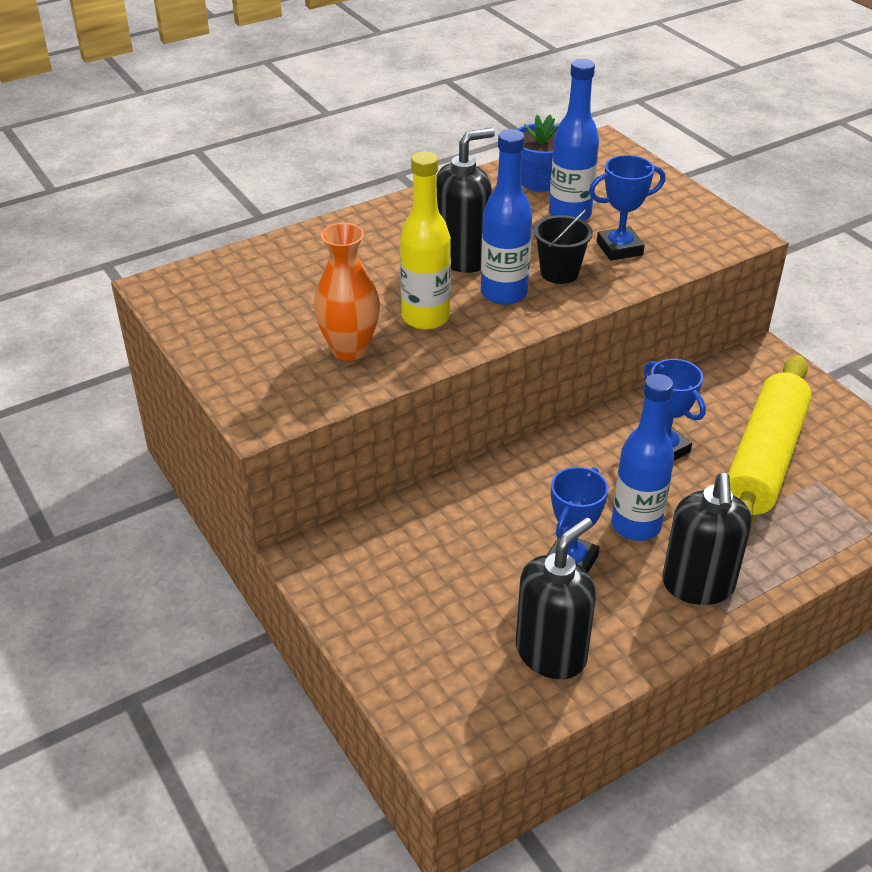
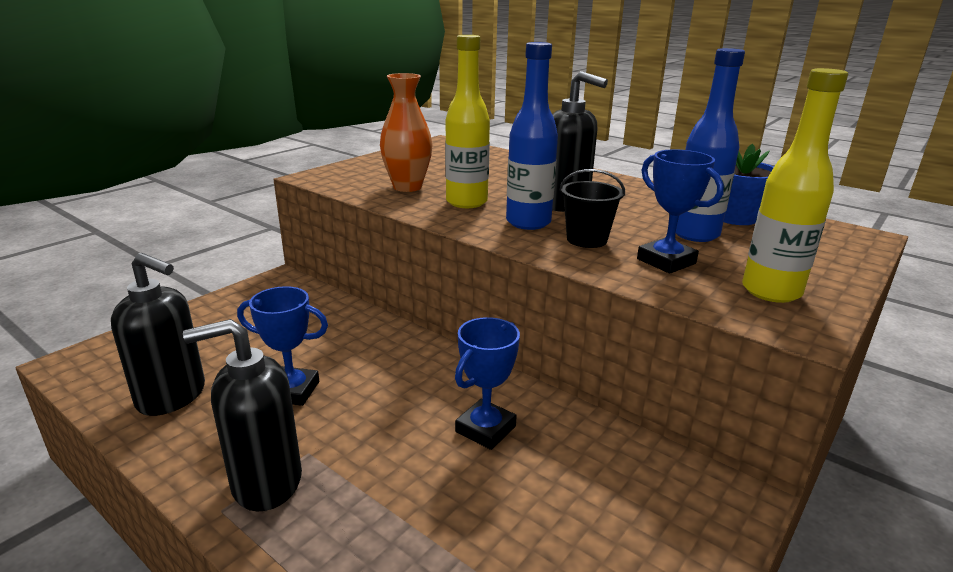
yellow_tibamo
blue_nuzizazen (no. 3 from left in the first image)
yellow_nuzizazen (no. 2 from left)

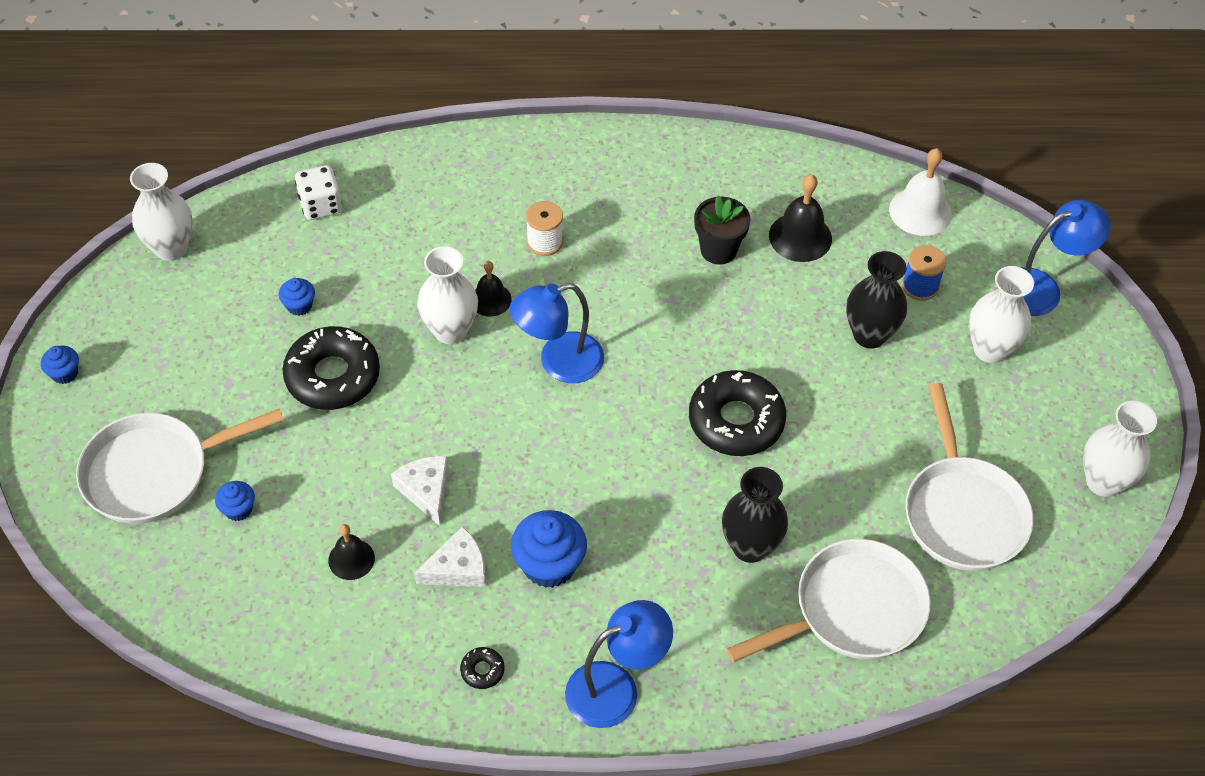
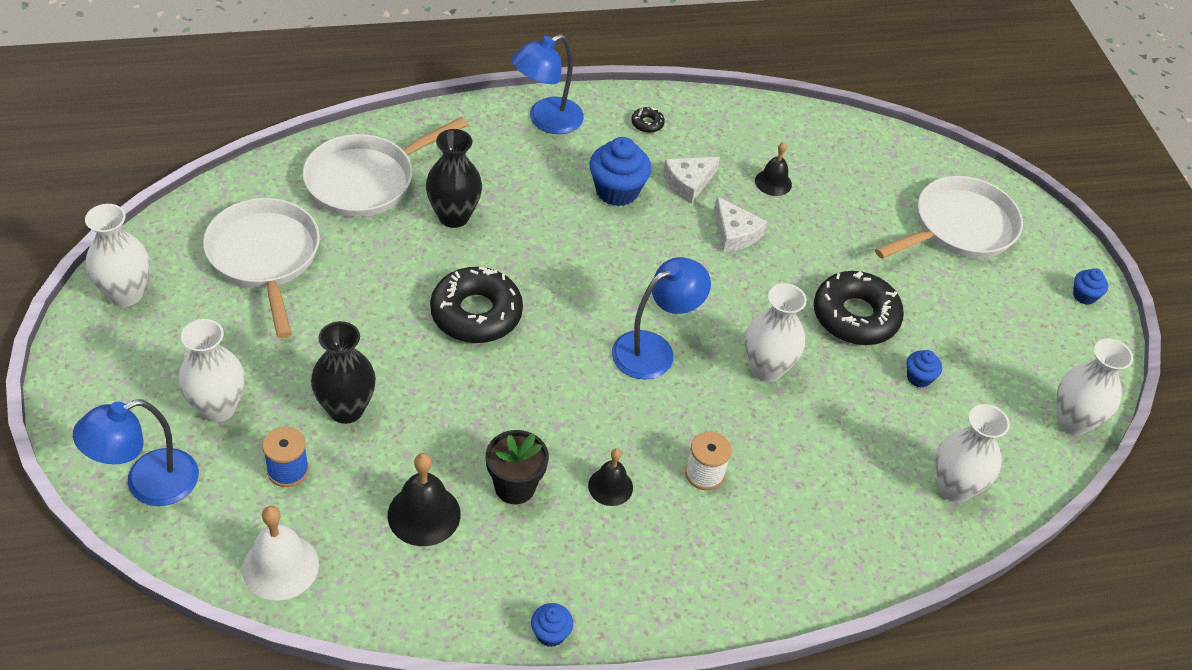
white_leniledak (no. 4 from left)
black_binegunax (no. 2 from left)
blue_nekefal (no. 1 from left)

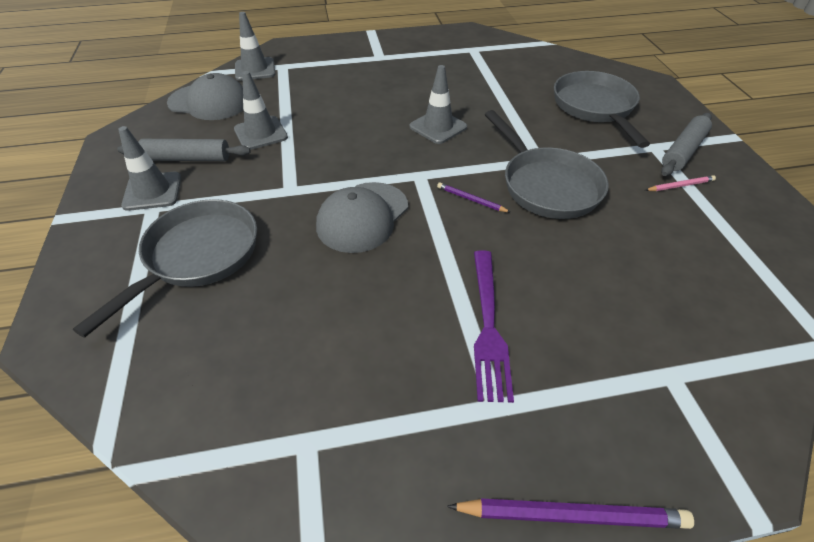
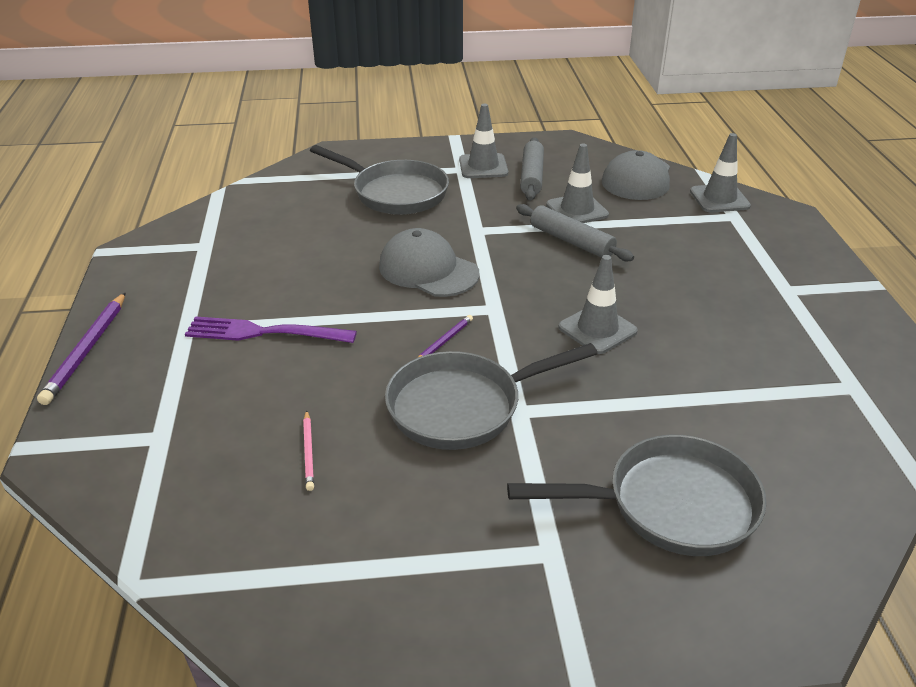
grey_tibamo (no. 2 from left)
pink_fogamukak

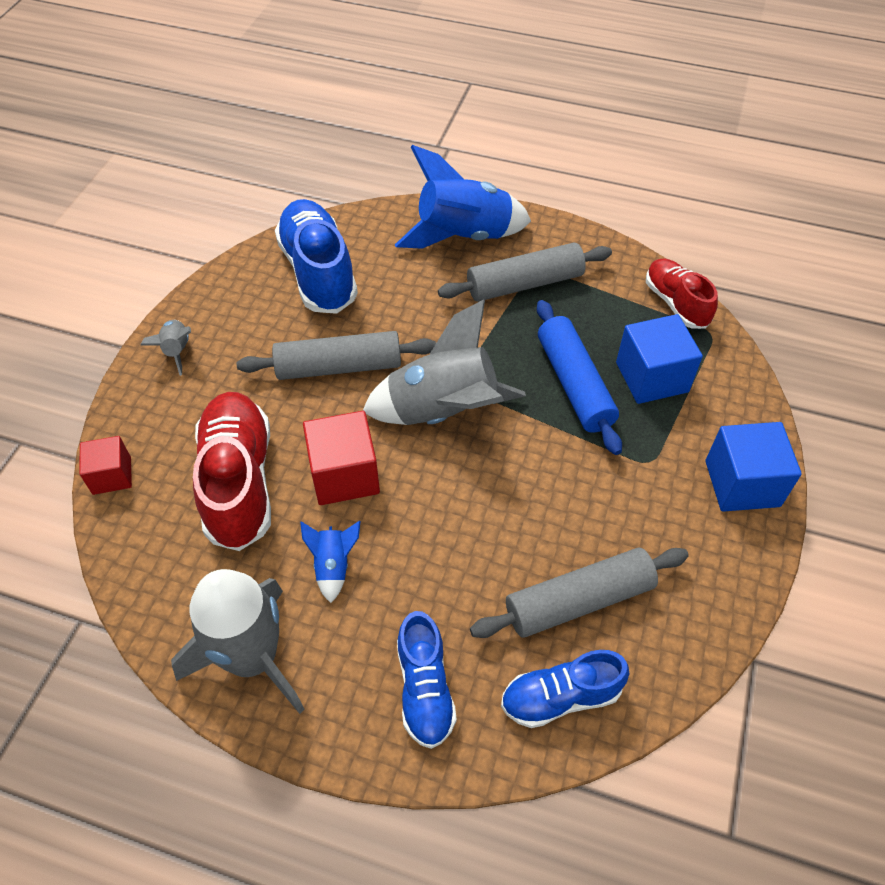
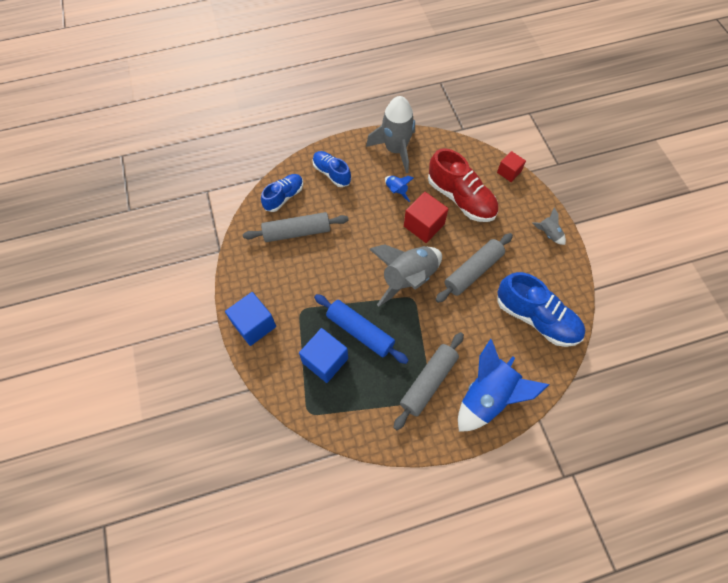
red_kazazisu (no. 2 from left in the first image)
grey_tibamo (no. 1 from left)

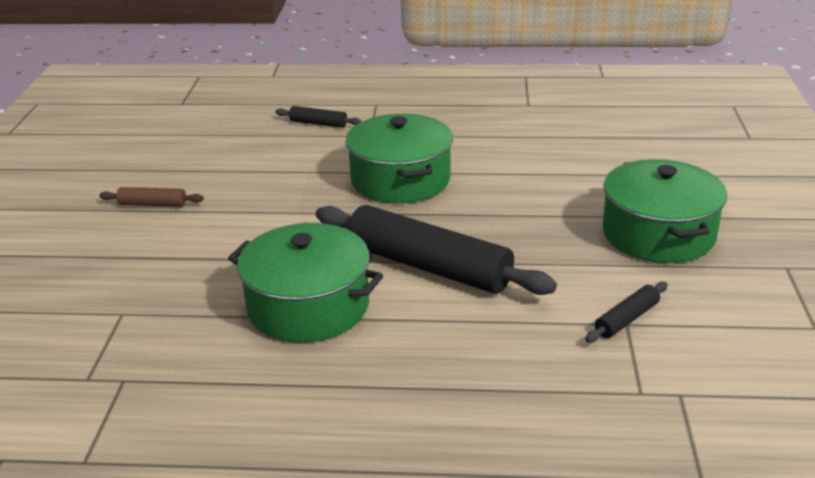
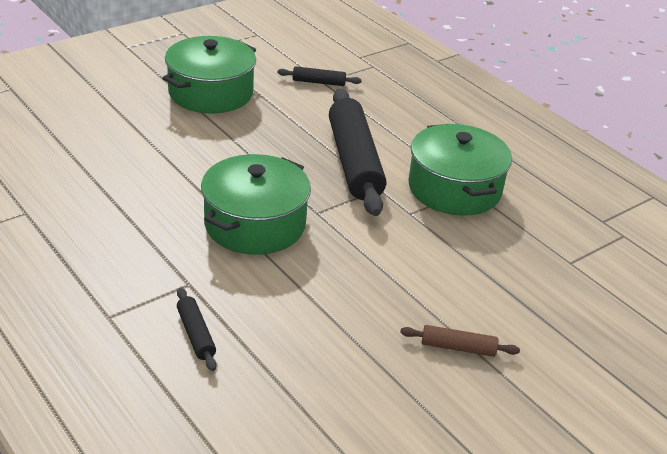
brown_tibamo

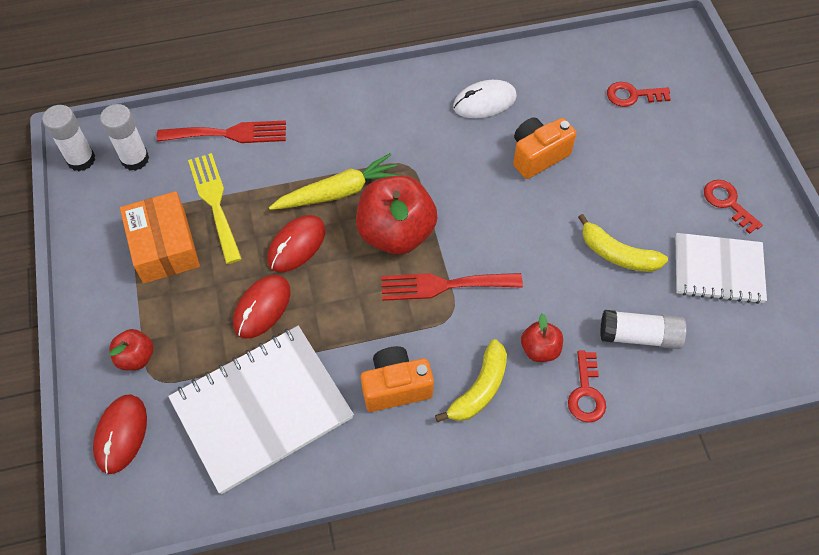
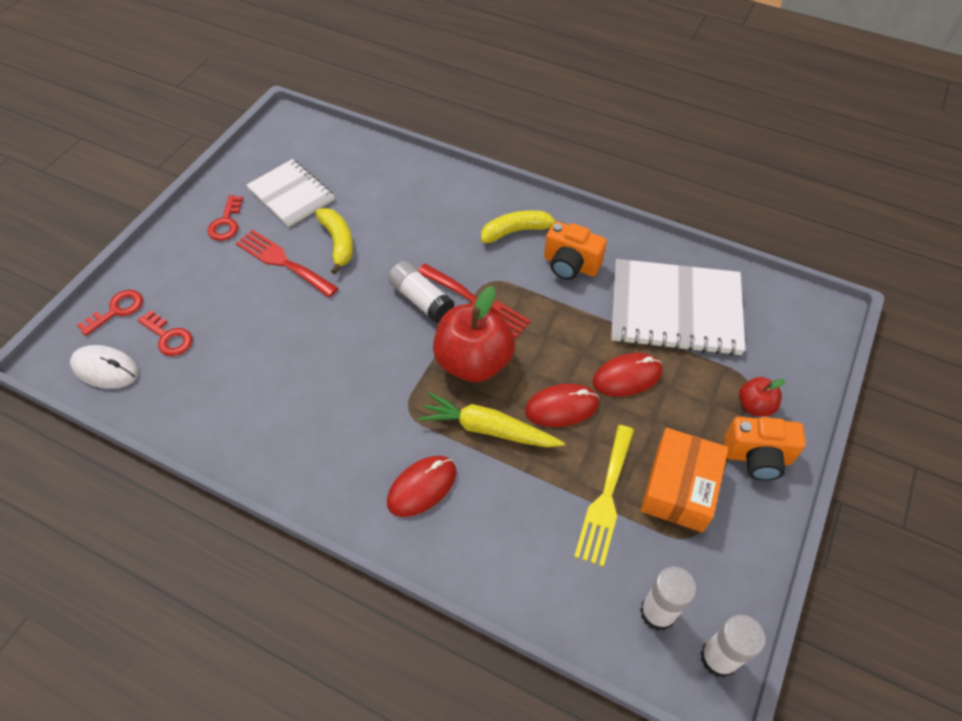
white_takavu
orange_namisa (no. 2 from left)
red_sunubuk (no. 1 from left)
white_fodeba (no. 1 from left)
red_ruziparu (no. 3 from left in the first image)
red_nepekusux (no. 1 from left)
red_takavu (no. 1 from left)

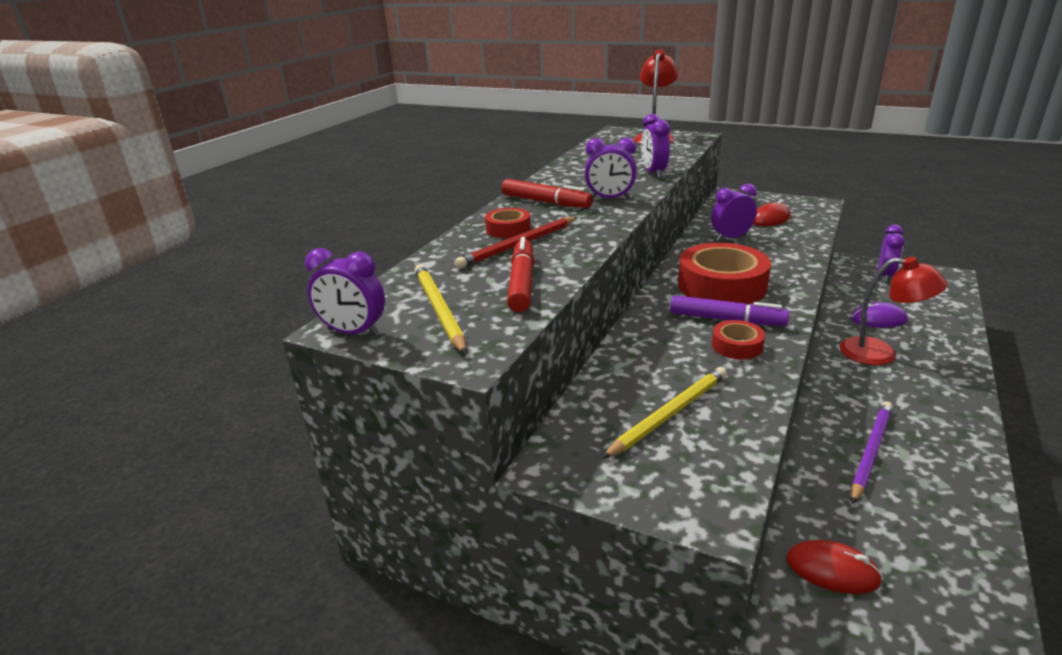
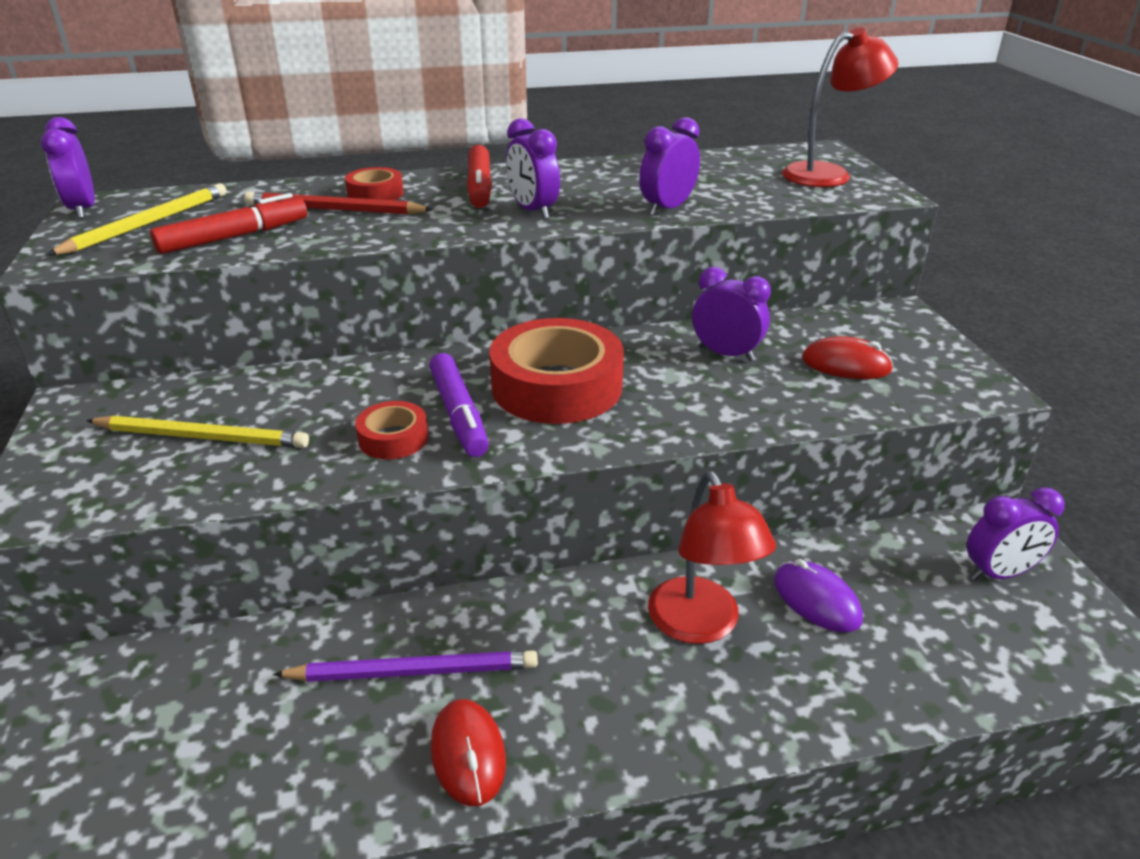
red_takavu (no. 1 from left)

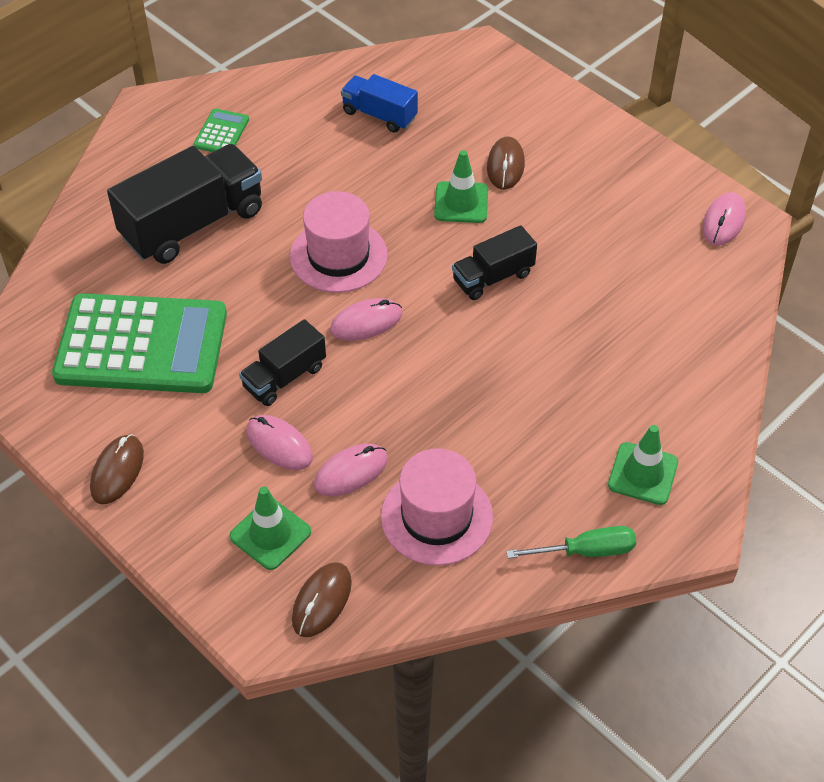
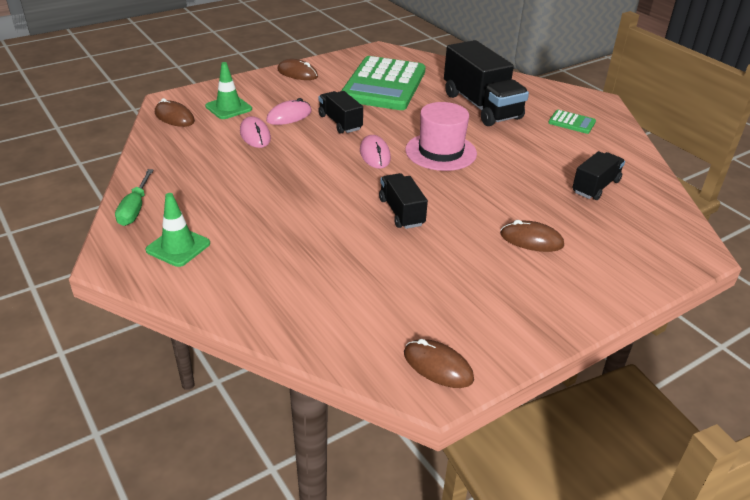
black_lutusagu (no. 4 from left)
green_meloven (no. 2 from left in the first image)
brown_takavu (no. 3 from left)
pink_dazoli (no. 2 from left in the first image)

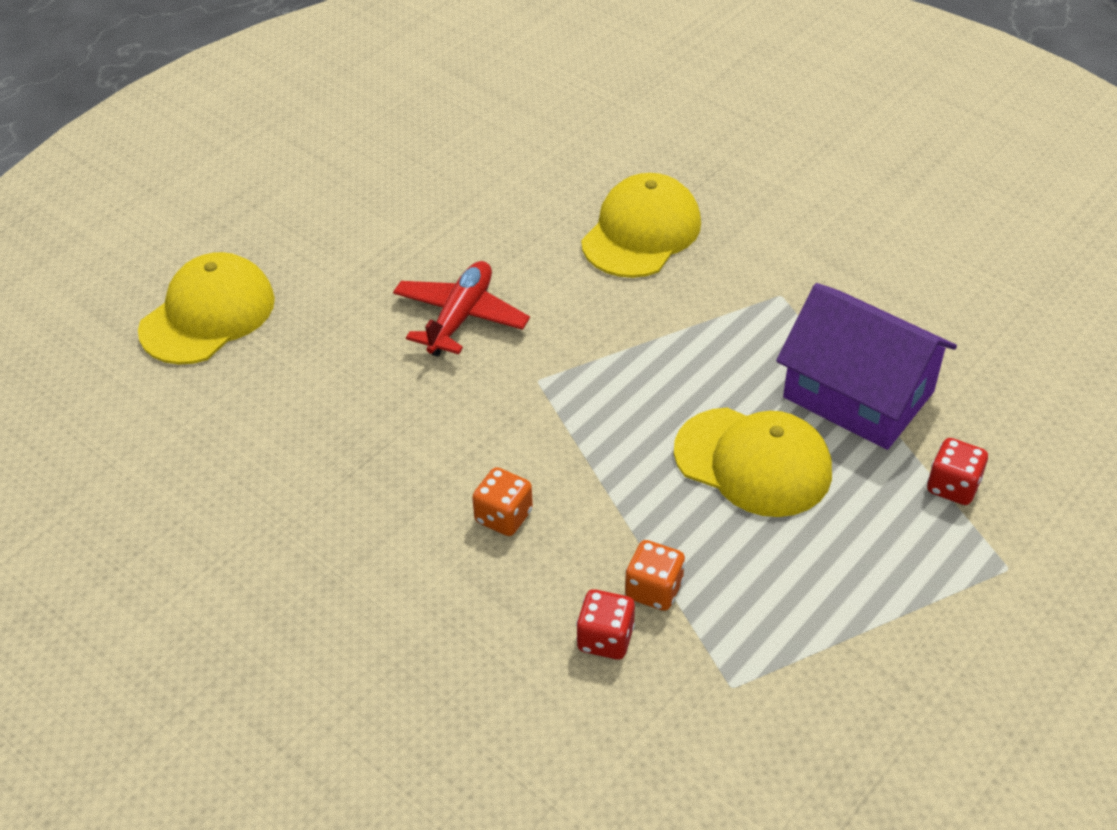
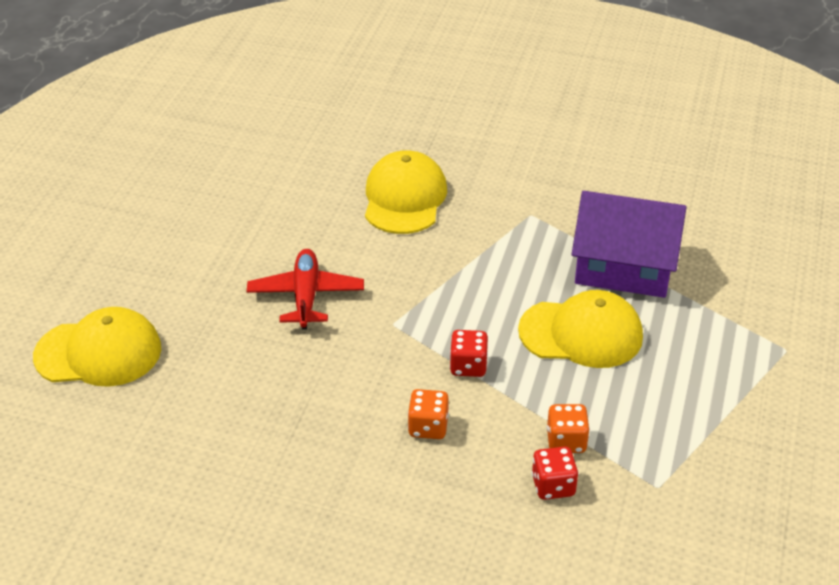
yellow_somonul (no. 1 from left)
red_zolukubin (no. 1 from left)

